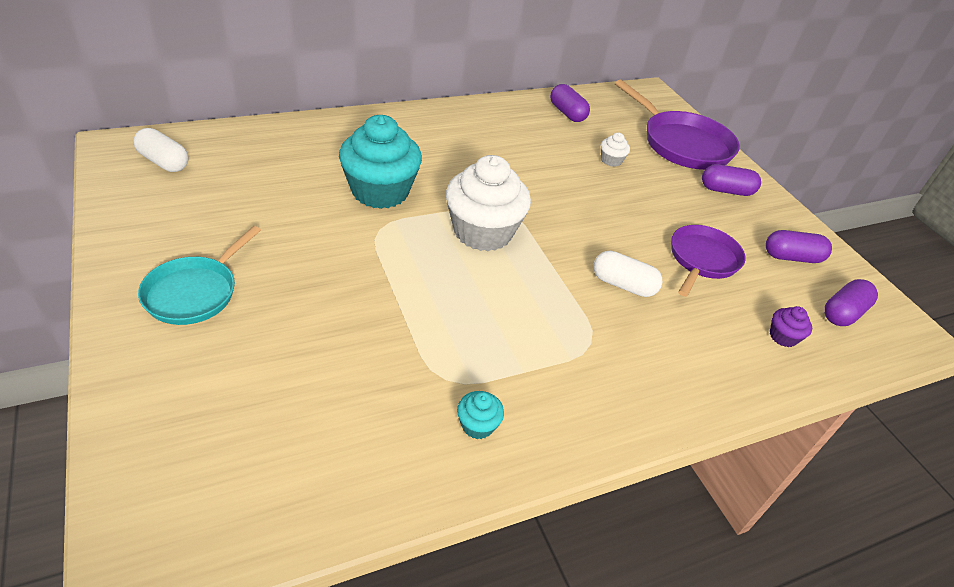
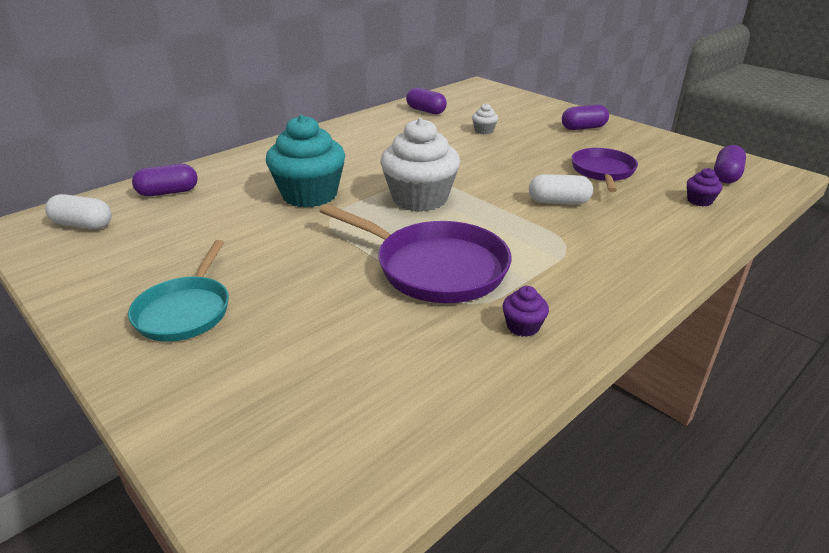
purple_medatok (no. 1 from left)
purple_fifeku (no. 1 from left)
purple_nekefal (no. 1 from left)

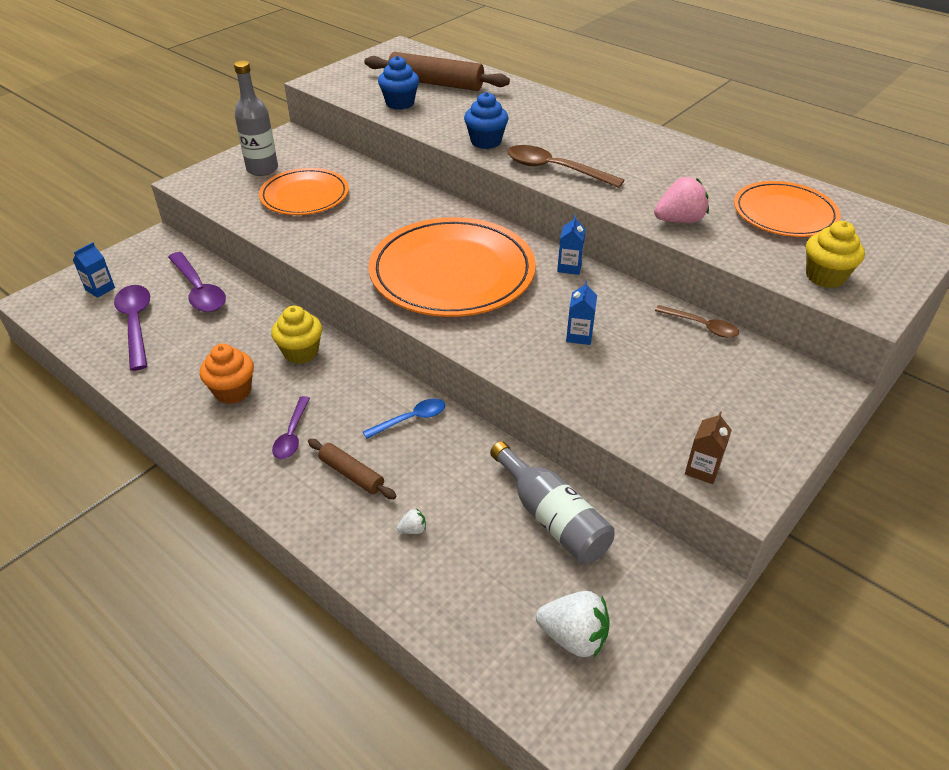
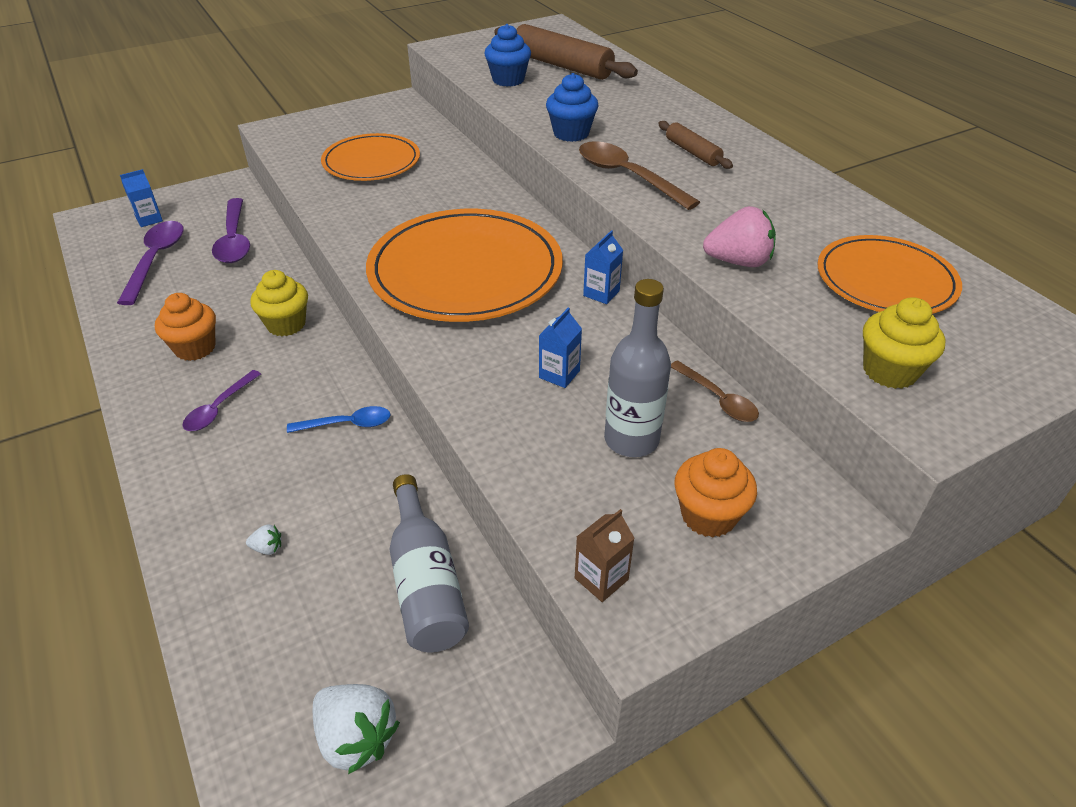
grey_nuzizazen (no. 2 from left)
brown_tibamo (no. 2 from left)
orange_nekefal (no. 2 from left)

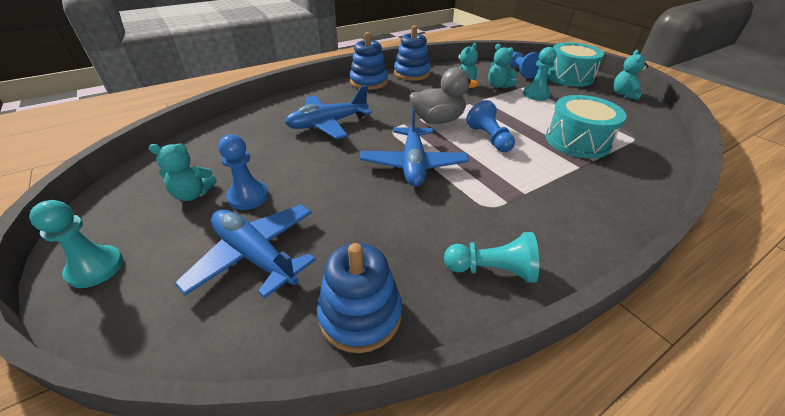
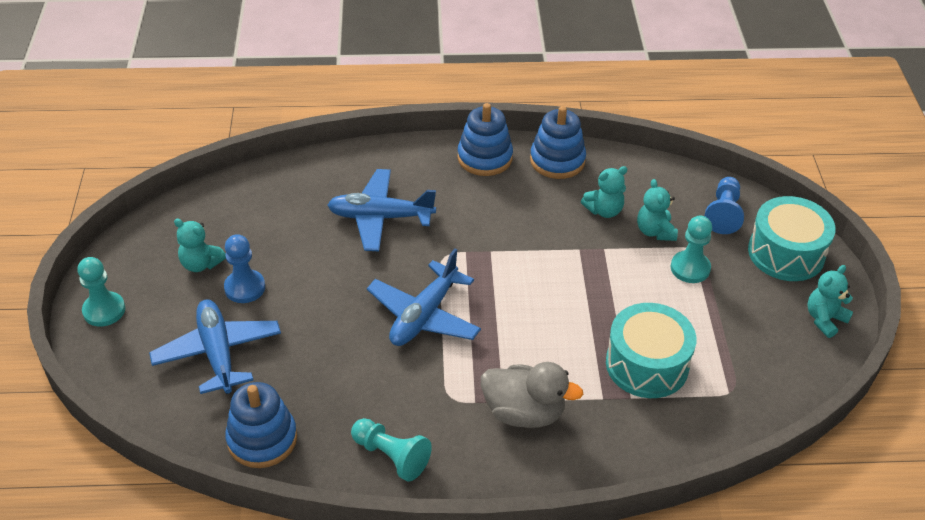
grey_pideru
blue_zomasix (no. 2 from left in the first image)

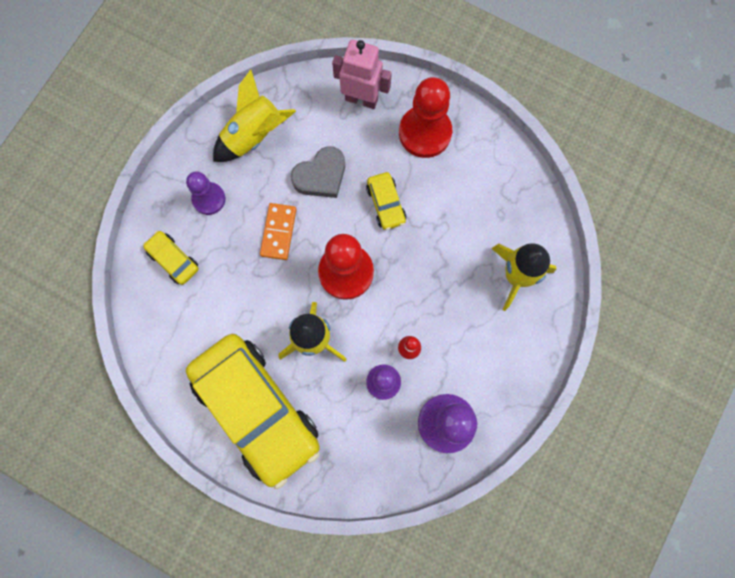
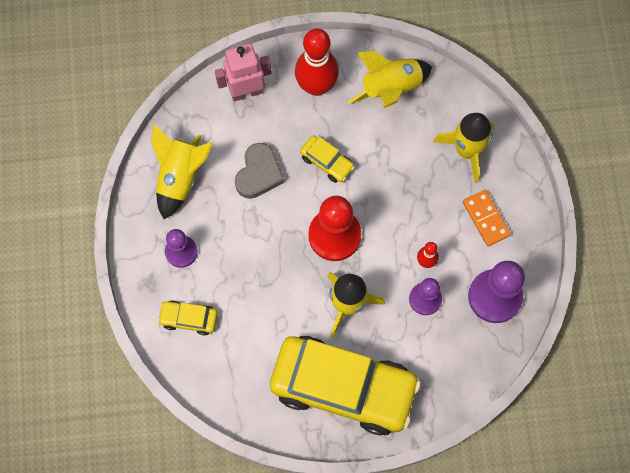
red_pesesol (no. 1 from left)
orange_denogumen
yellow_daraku (no. 3 from left)

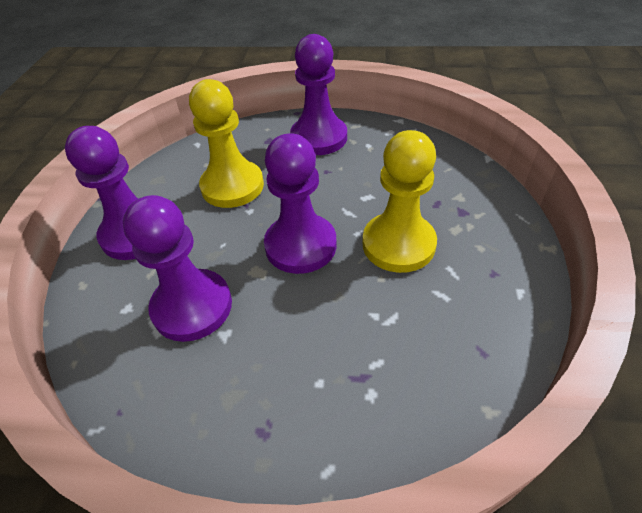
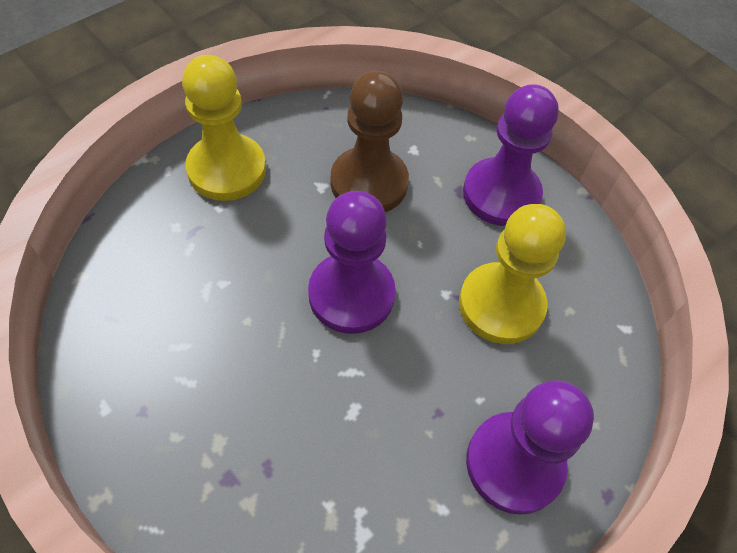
yellow_zomasix (no. 1 from left)
brown_zomasix

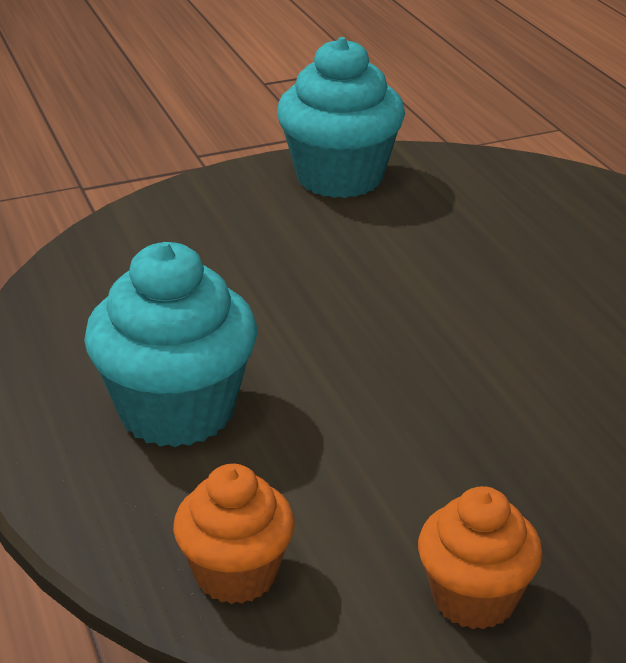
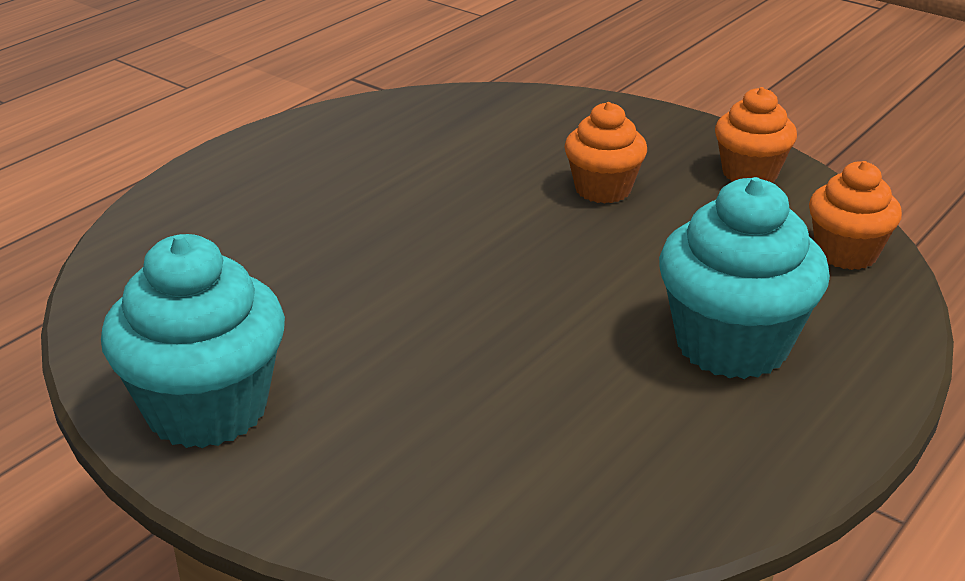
orange_nekefal (no. 1 from left)

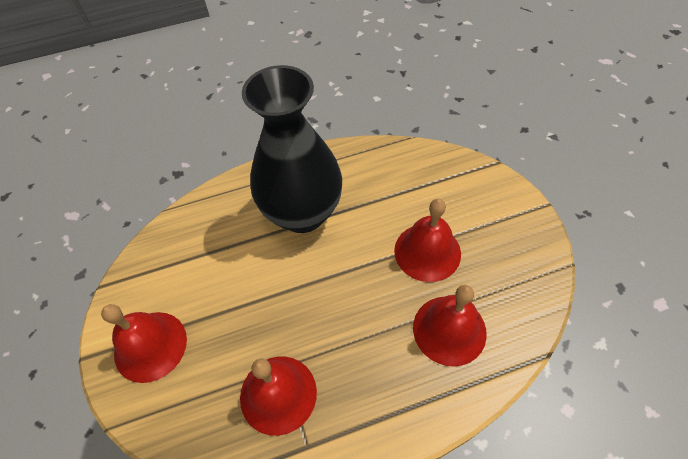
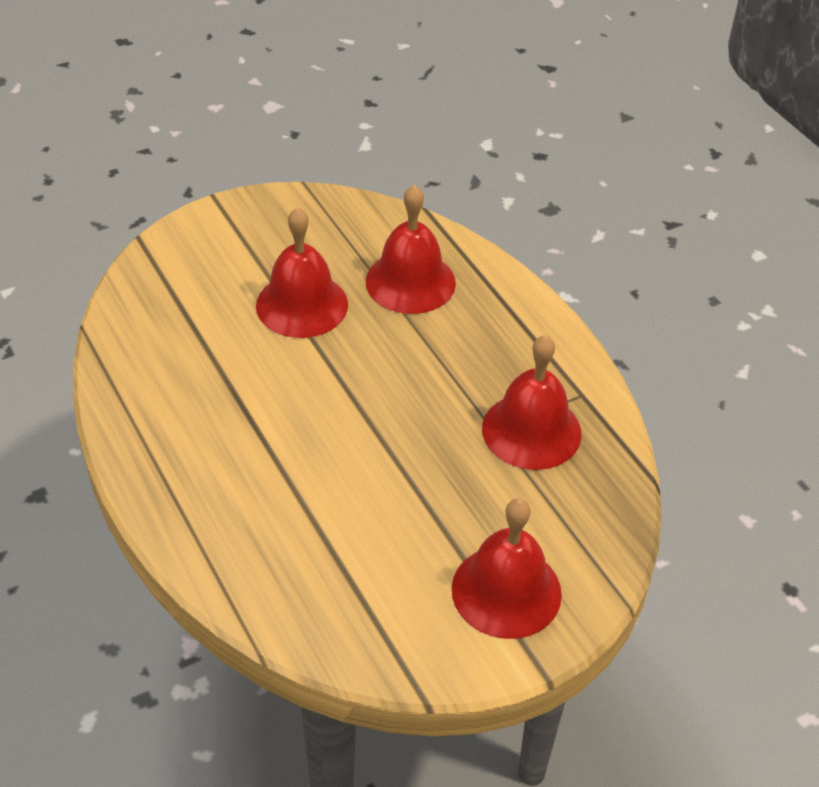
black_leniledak

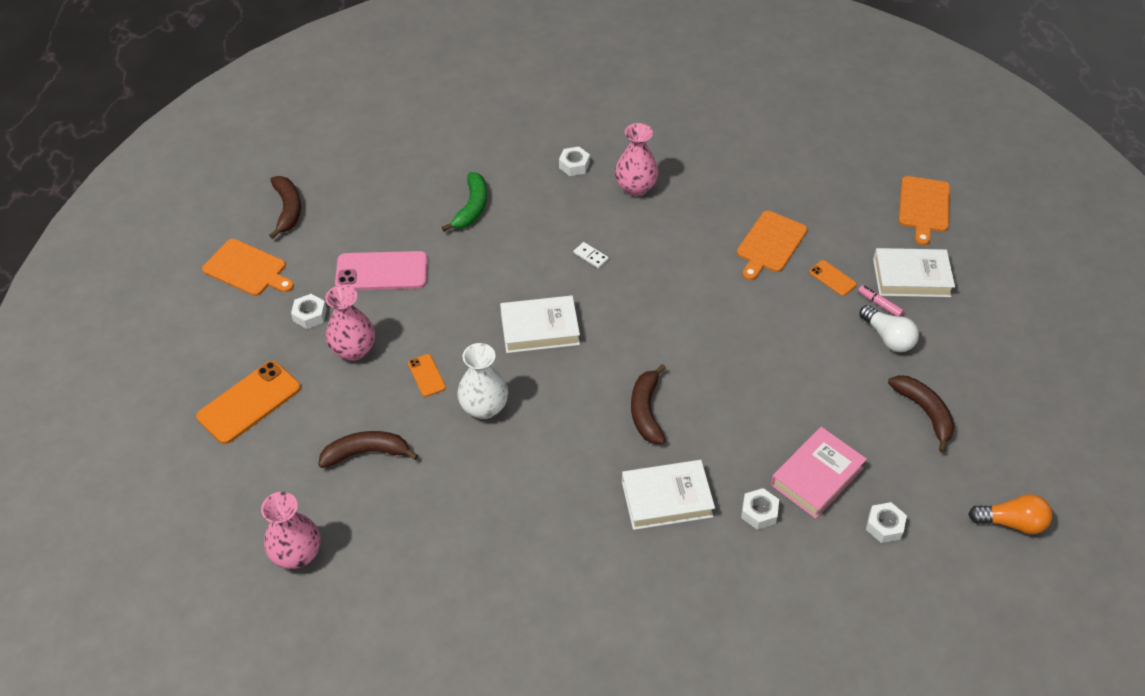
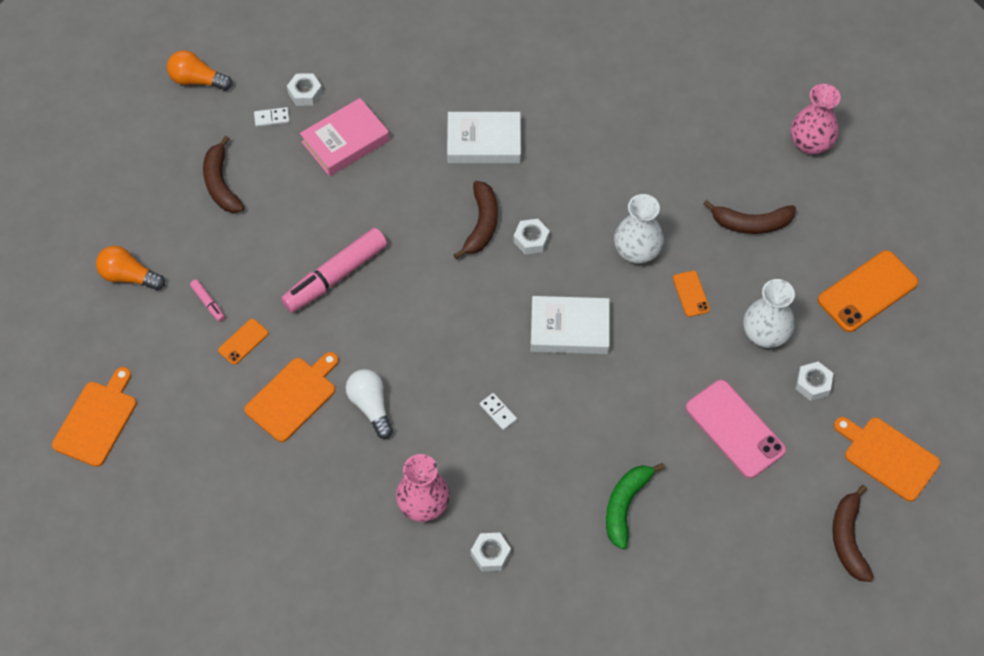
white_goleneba (no. 3 from left in the first image)
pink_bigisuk
orange_bigisuk (no. 1 from left)
white_leniledak (no. 2 from left)
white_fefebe
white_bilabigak (no. 3 from left)
white_denogumen (no. 1 from left)
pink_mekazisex (no. 2 from left)
orange_fefebe (no. 1 from left)

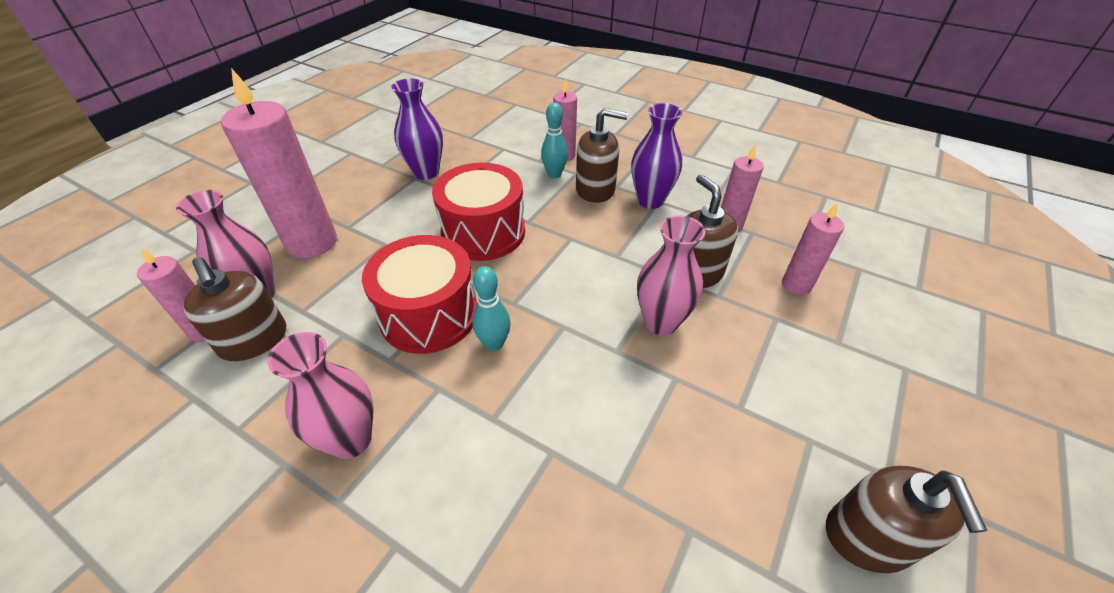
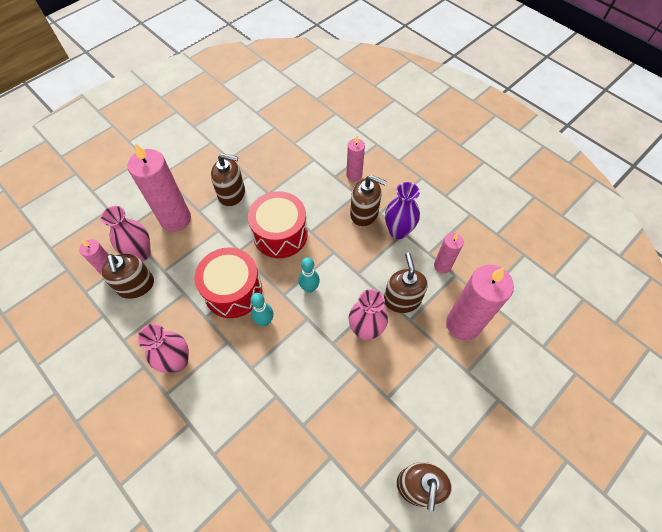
purple_leniledak (no. 1 from left in the first image)
turquoise_pesesol (no. 2 from left)
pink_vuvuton (no. 5 from left)
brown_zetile (no. 2 from left)

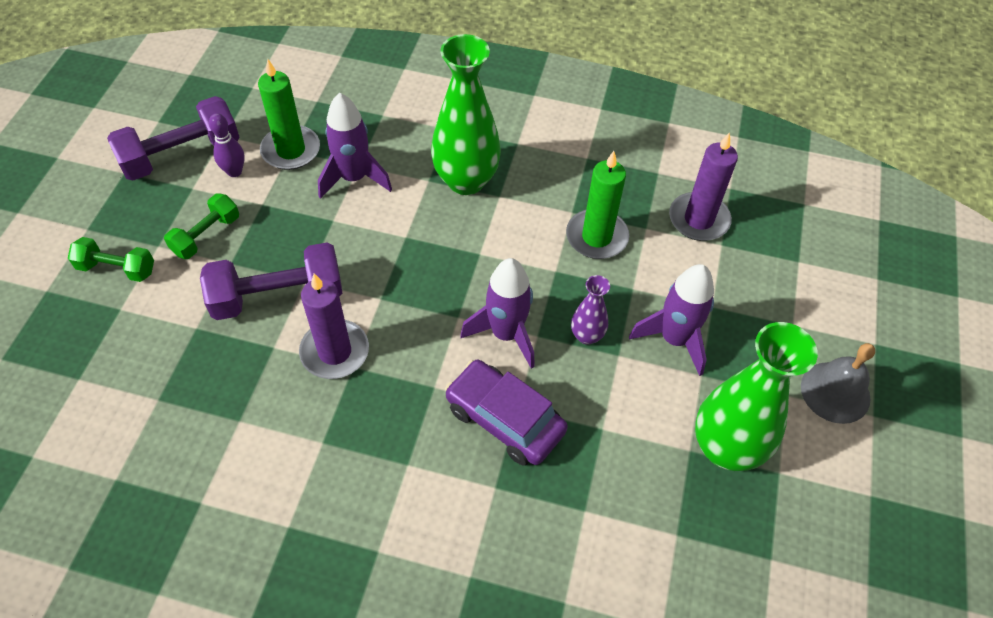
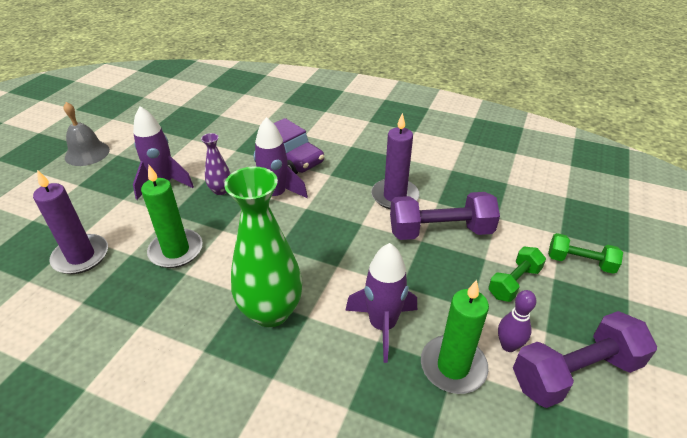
green_leniledak (no. 2 from left in the first image)

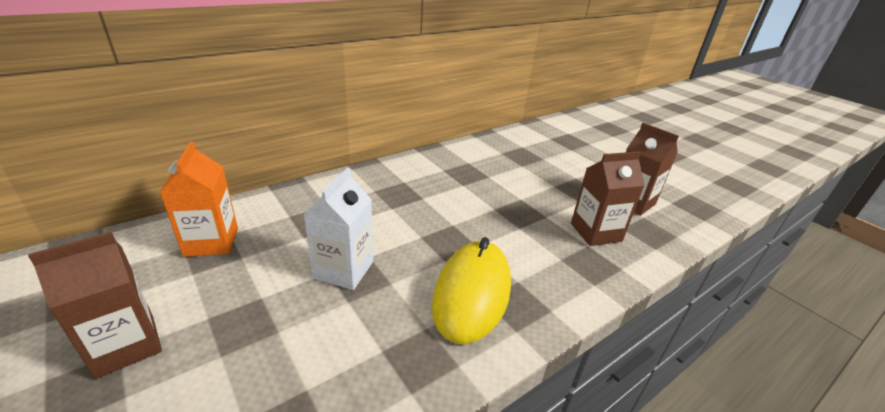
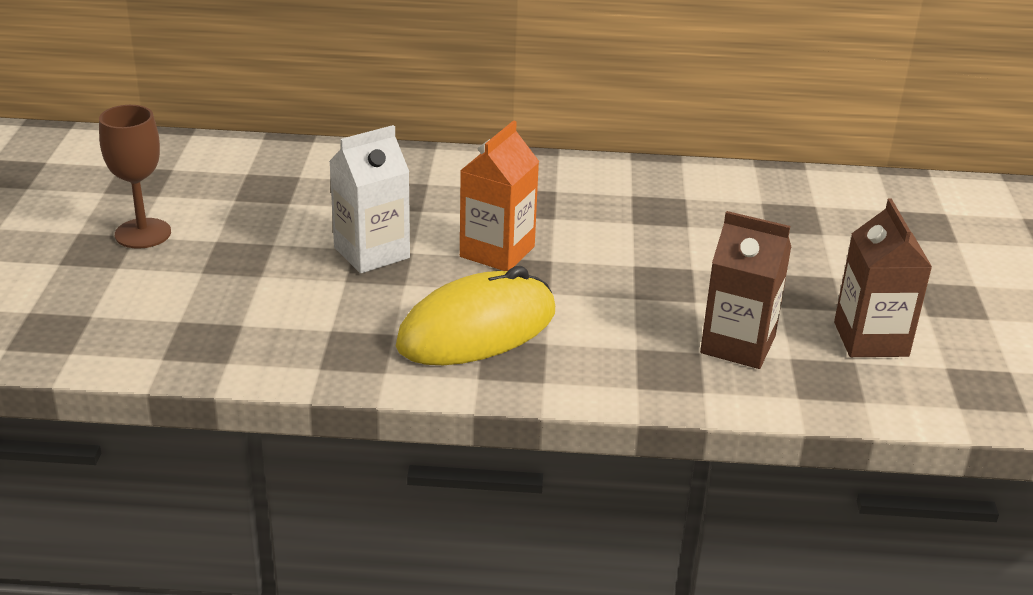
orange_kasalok
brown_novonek

